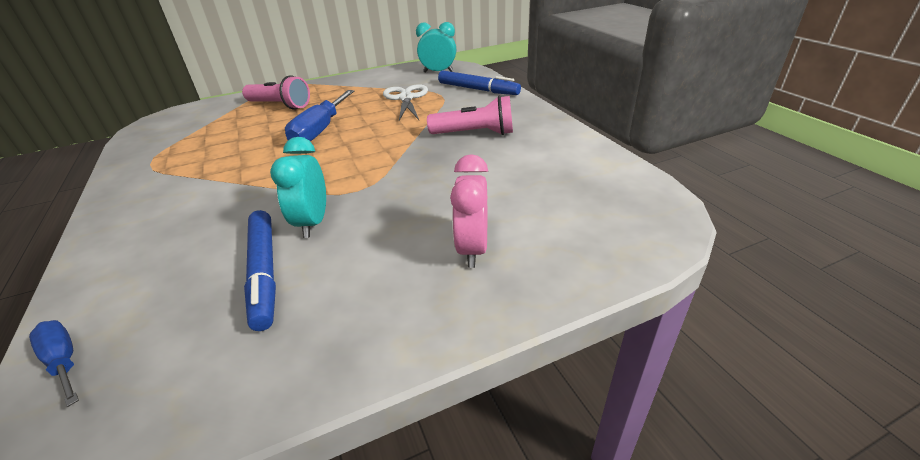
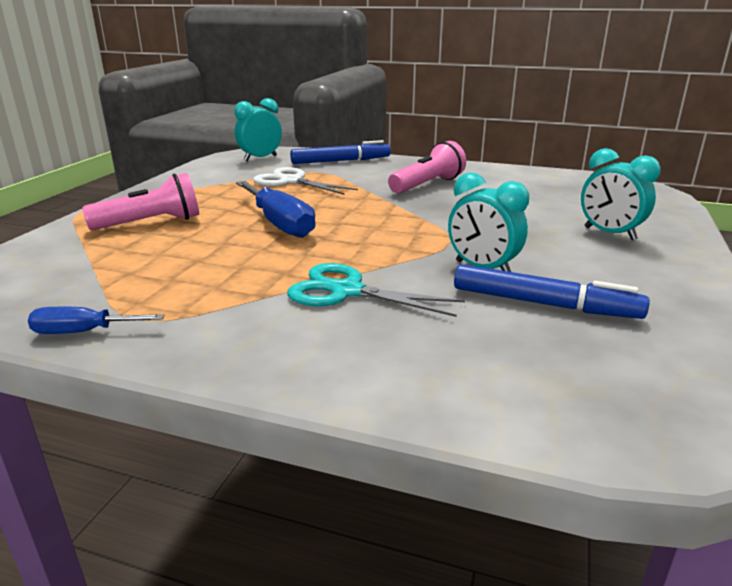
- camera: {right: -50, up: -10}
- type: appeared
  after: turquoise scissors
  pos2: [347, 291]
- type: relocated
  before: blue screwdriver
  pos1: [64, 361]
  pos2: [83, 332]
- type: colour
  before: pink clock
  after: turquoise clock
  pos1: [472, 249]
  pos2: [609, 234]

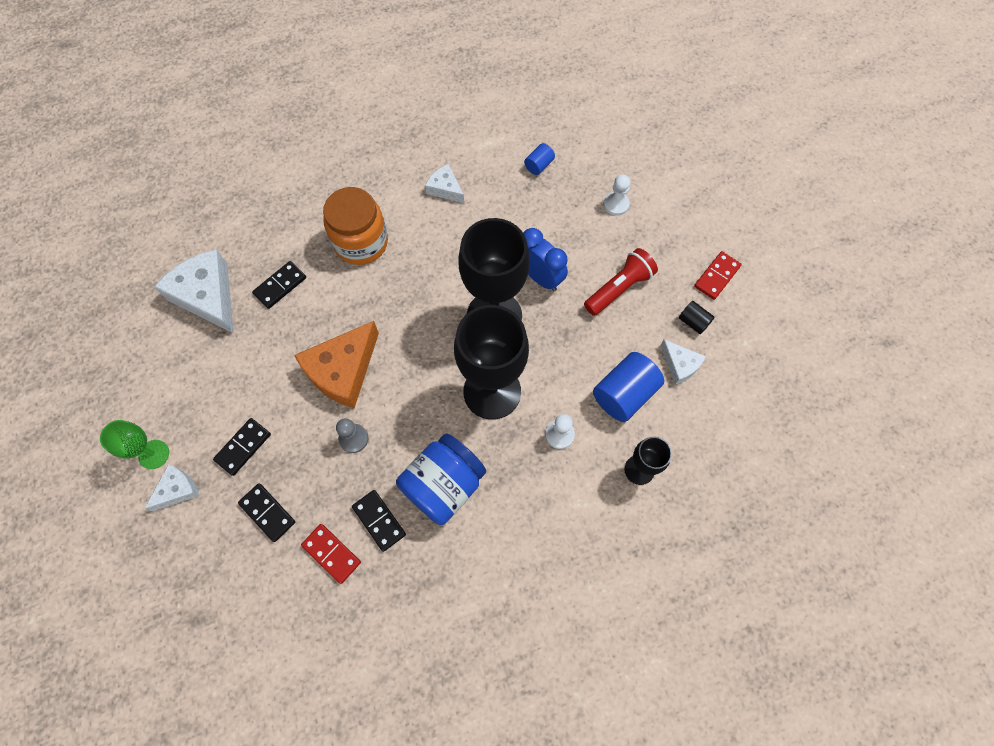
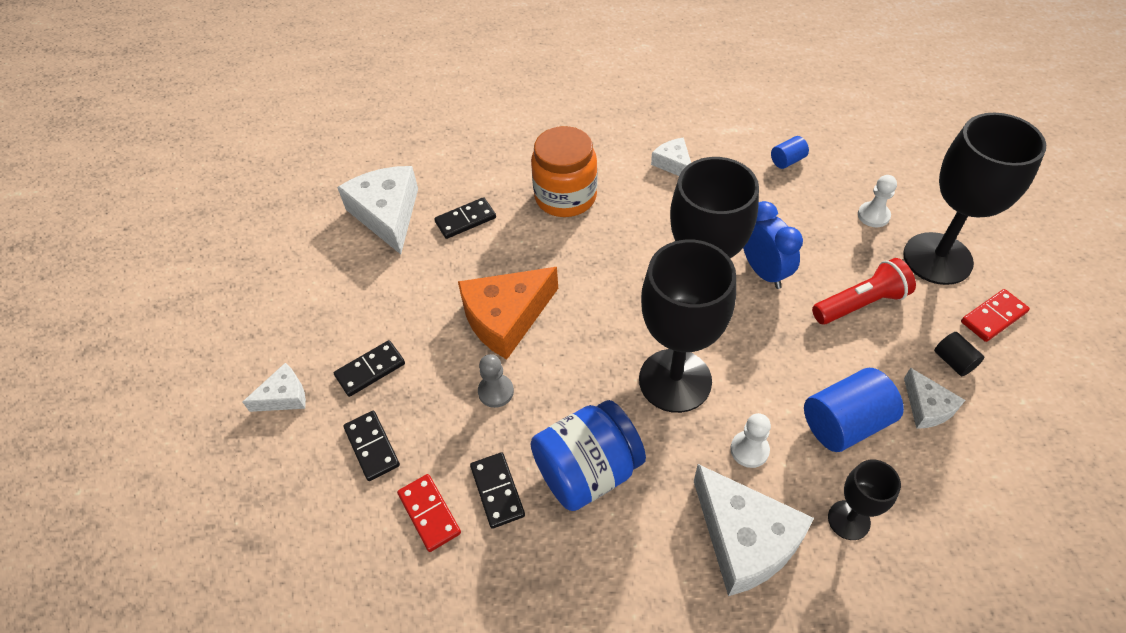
- camera: {right: 20, up: -15}
- type: missing
  before: green goblet
  pos1: [154, 454]
- type: appeared
  after: white cheese
  pos2: [745, 539]
- type: appeared
  after: black goblet
  pos2: [937, 258]

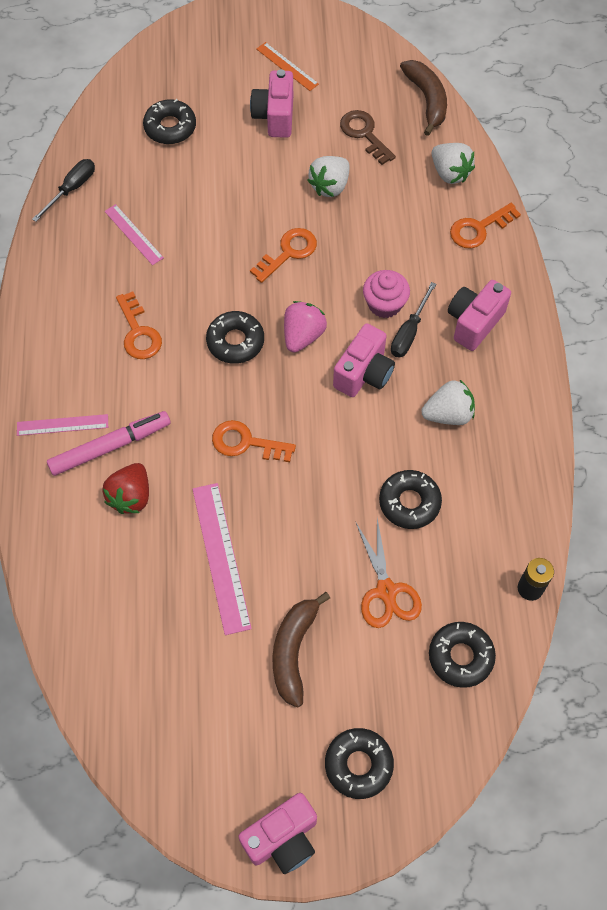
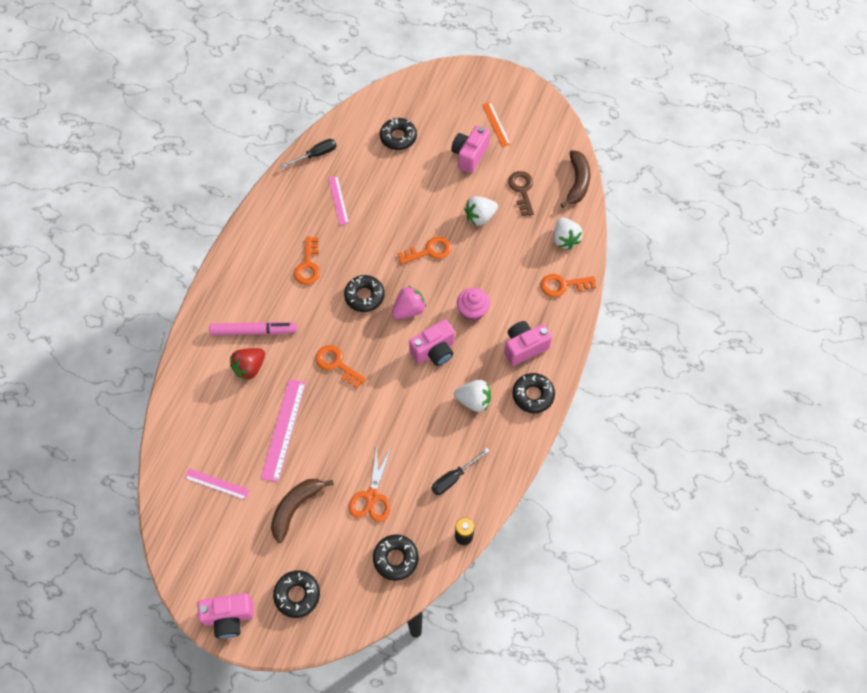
- camera: {right: 25, up: 0}
- type: relocated
  before: pink ruler
  pos1: [62, 425]
  pos2: [217, 484]
- type: relocated
  before: black donut
  pos1: [409, 502]
  pos2: [533, 395]
- type: relocated
  before: black screwdriver
  pos1: [409, 332]
  pos2: [453, 478]

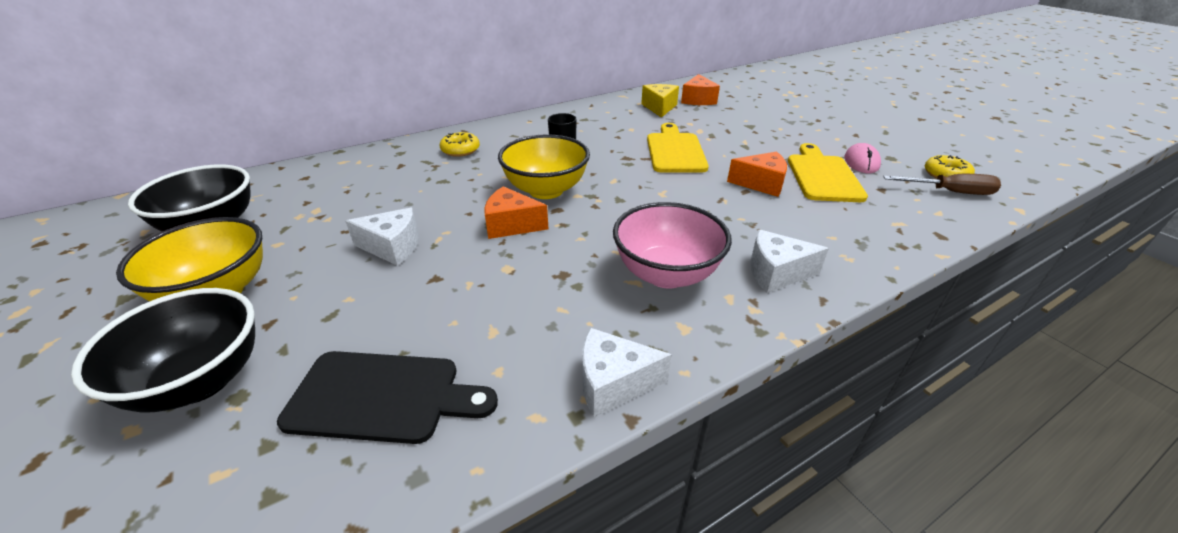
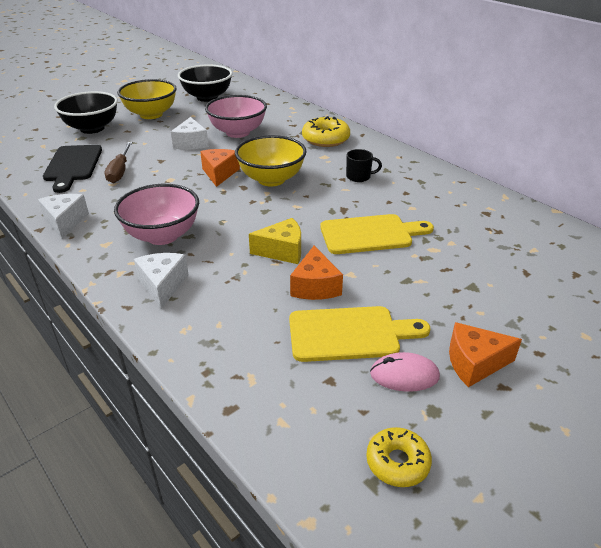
- camera: {right: 80, up: 0}
- type: appeared
  after: pink bowl
  pos2: [237, 132]
- type: relocated
  before: yellow cheese
  pos1: [659, 107]
  pos2: [282, 251]
- type: relocated
  before: orange cheese
  pos1: [698, 100]
  pos2: [474, 363]
- type: relocated
  before: brown screwdriver
  pos1: [950, 192]
  pos2: [120, 171]
- type: size
  before: yellow donut
  pos1: [460, 150]
  pos2: [325, 139]
  scale: 1.54

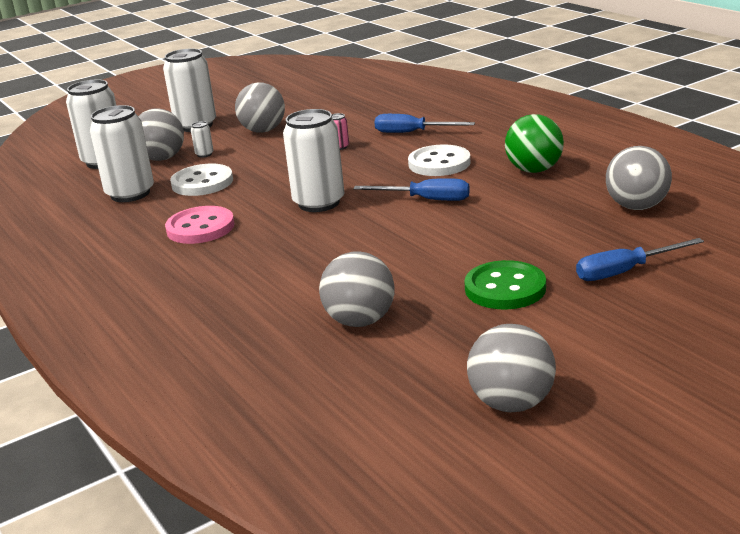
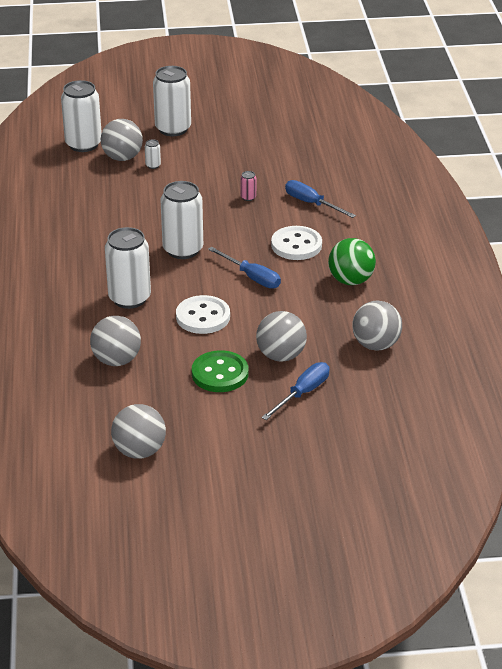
- camera: {right: 25, up: 10}
- type: missing
  before: pink button
  pos1: [200, 228]
- type: relocated
  before: white can
  pos1: [130, 194]
  pos2: [129, 298]
- type: relocated
  before: white button
  pos1: [202, 183]
  pos2: [203, 317]
- type: relocated
  before: grey ball
  pos1: [263, 131]
  pos2: [281, 355]
- type: spun
  before: blue screwdriver
  pos1: [625, 271]
  pos2: [303, 393]
  turn: 120

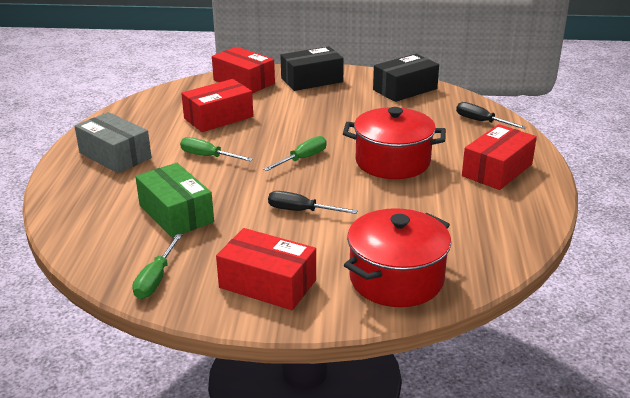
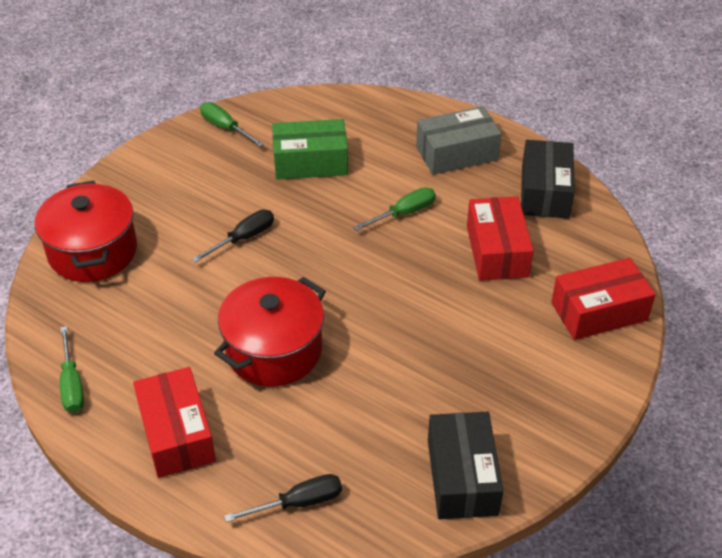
- camera: {right: 120, up: 15}
- type: missing
  before: red box
  pos1: [267, 284]
- type: relocated
  before: green screwdriver
  pos1: [302, 159]
  pos2: [72, 384]
- type: relocated
  before: black box
  pos1: [312, 80]
  pos2: [545, 192]

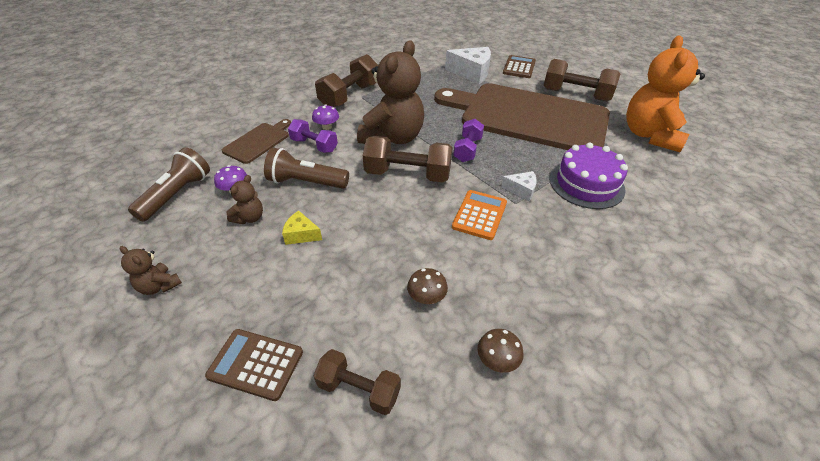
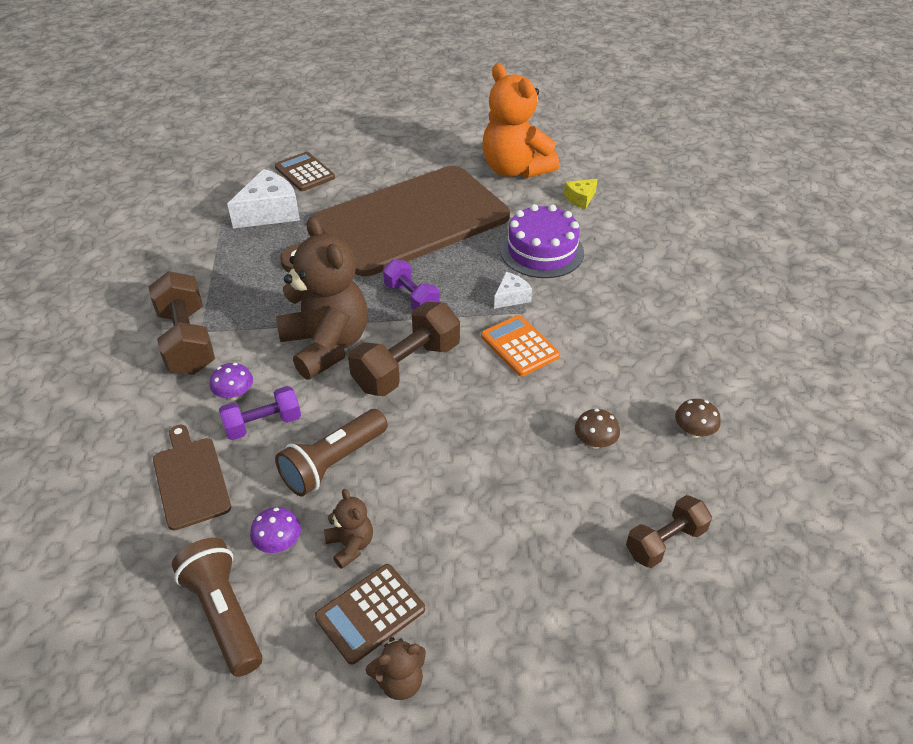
- camera: {right: -55, up: 0}
- type: missing
  before: brown dumbbell
  pos1: [576, 95]
- type: relocated
  before: brown calculator
  pos1: [256, 364]
  pos2: [370, 613]
- type: relocated
  before: yellow cheese
  pos1: [301, 234]
  pos2: [580, 199]

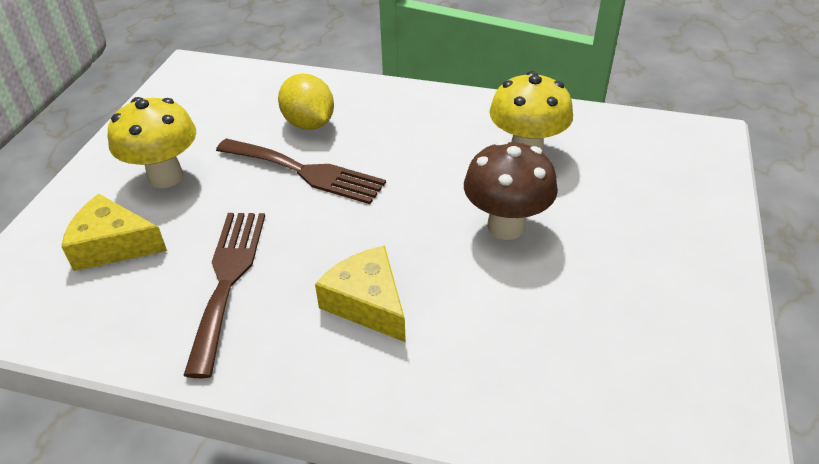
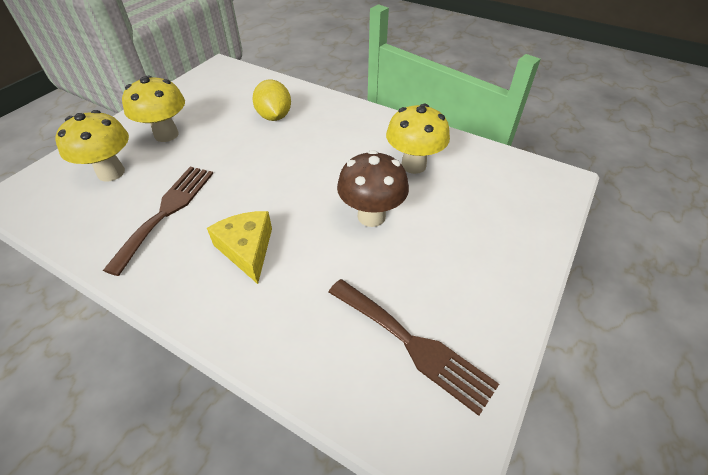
- camera: {right: 15, up: 5}
- type: relocated
  before: brown fork
  pos1: [304, 172]
  pos2: [411, 344]
- type: exchanged
  before: yellow cheese
  after: yellow mushroom
  pos1: [113, 245]
  pos2: [111, 173]

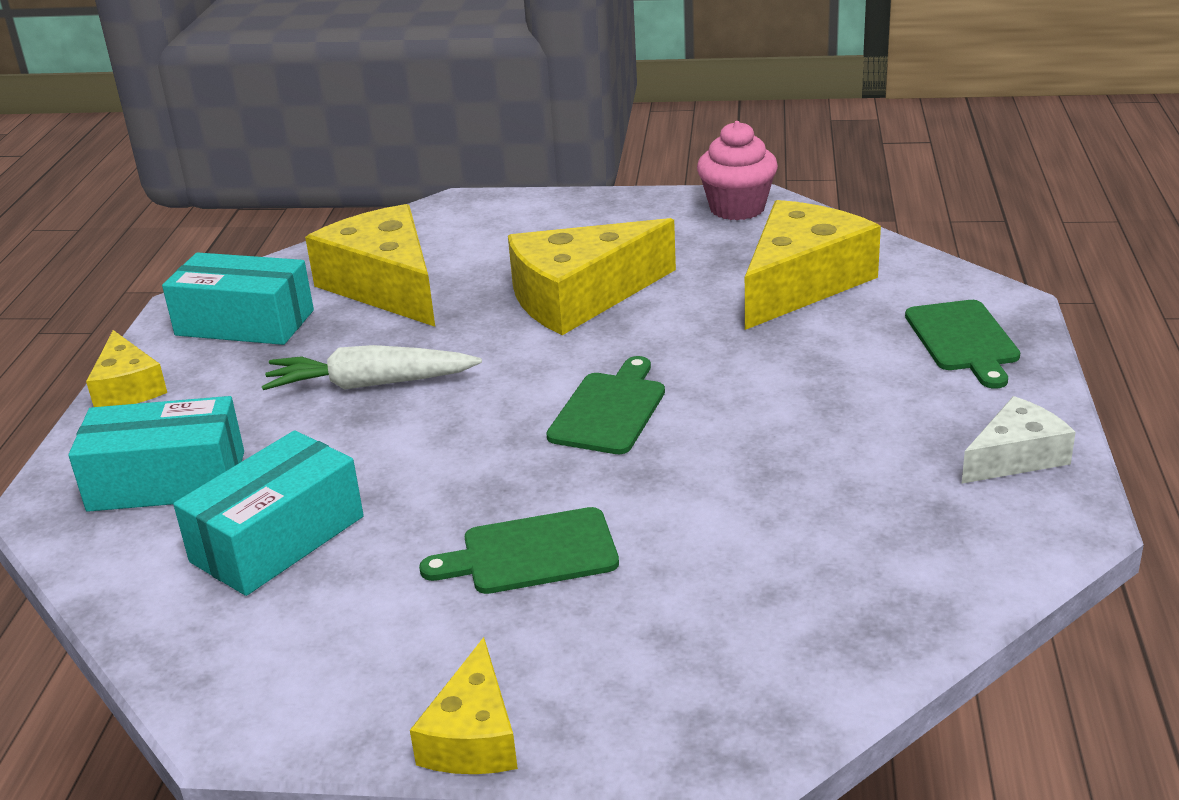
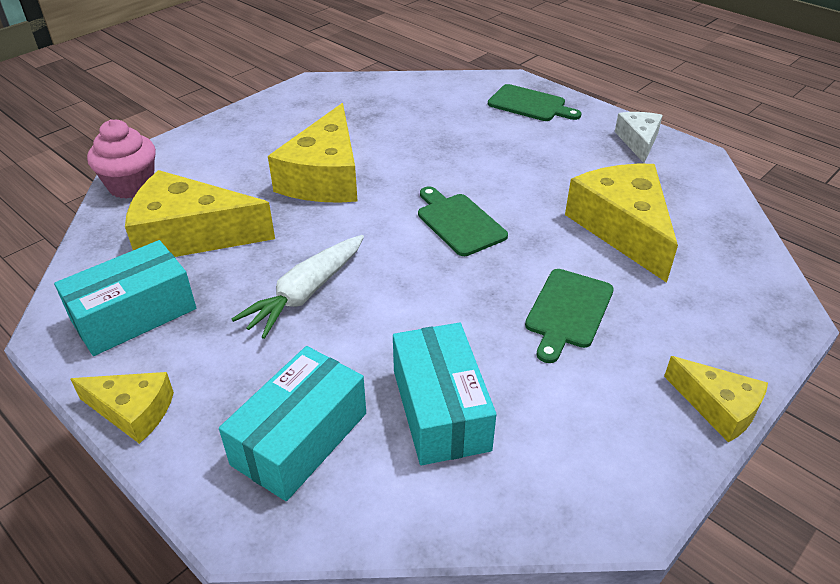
- camera: {right: -55, up: 10}
- type: relocated
  before: pink cupcake
  pos1: [737, 208]
  pos2: [131, 186]
- type: relocated
  before: yellow cheese
  pos1: [801, 283]
  pos2: [622, 228]

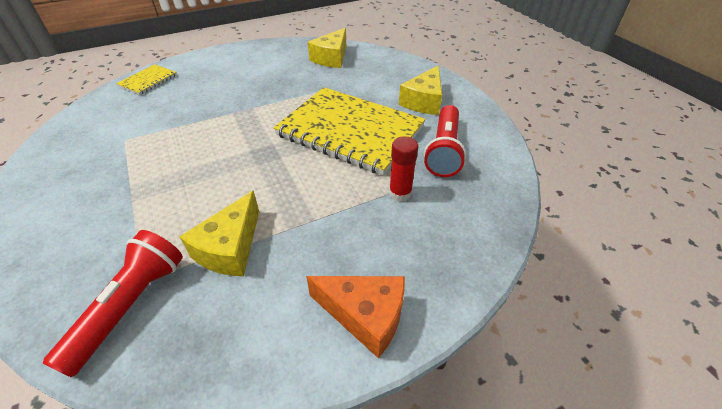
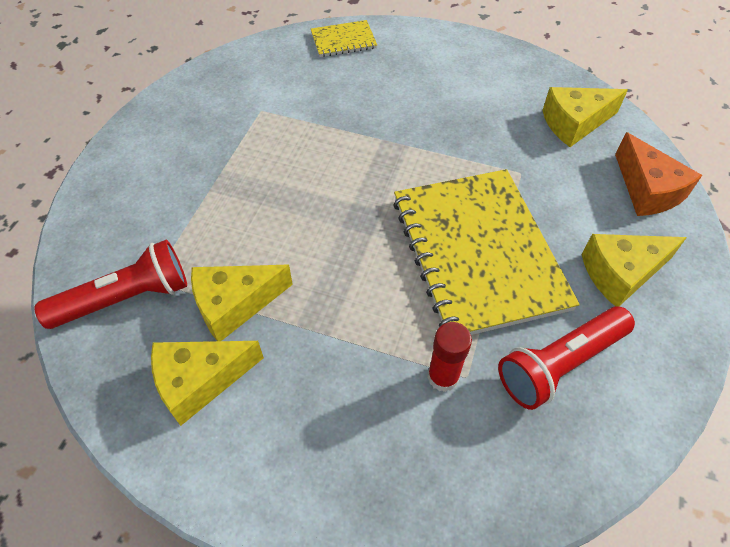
- camera: {right: 45, up: 10}
- type: appeared
  after: yellow cheese
  pos2: [200, 381]
- type: relocated
  before: orange cheese
  pos1: [365, 316]
  pos2: [647, 190]

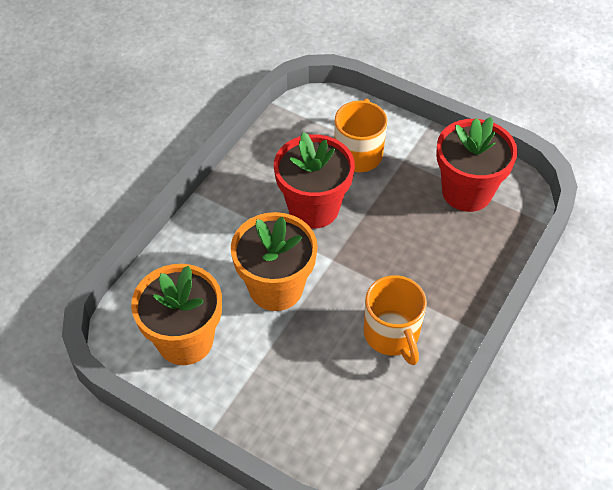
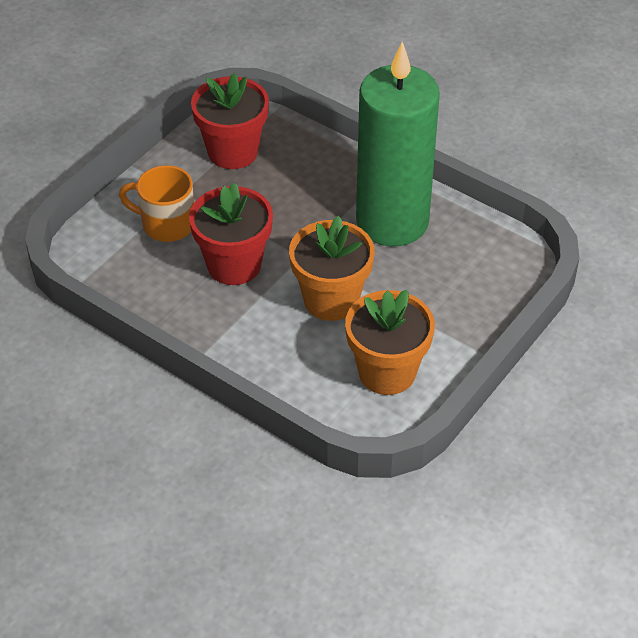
- camera: {right: -85, up: -5}
- type: exchanged
  before: orange mug
  after: green candle
  pos1: [392, 335]
  pos2: [392, 221]

